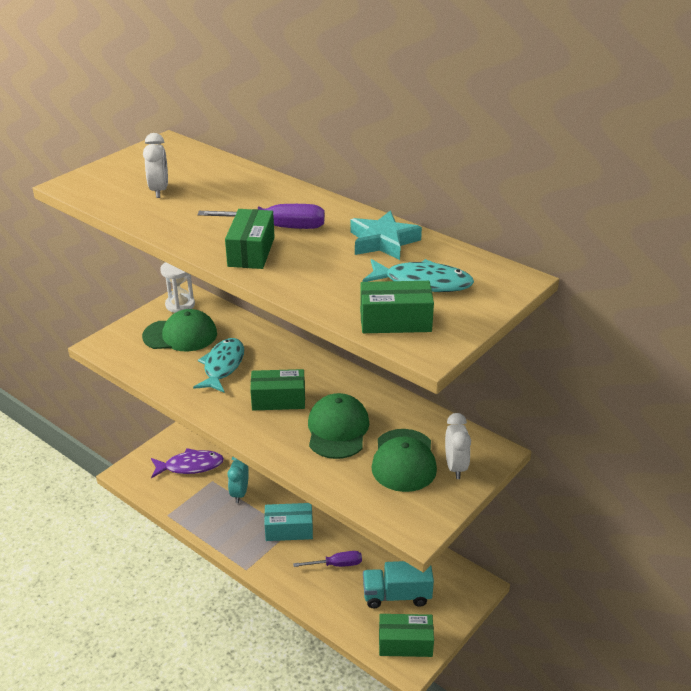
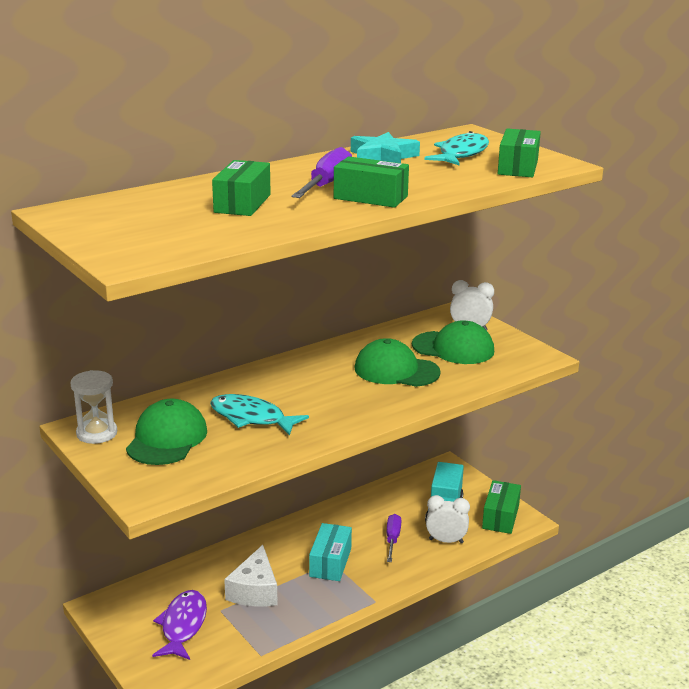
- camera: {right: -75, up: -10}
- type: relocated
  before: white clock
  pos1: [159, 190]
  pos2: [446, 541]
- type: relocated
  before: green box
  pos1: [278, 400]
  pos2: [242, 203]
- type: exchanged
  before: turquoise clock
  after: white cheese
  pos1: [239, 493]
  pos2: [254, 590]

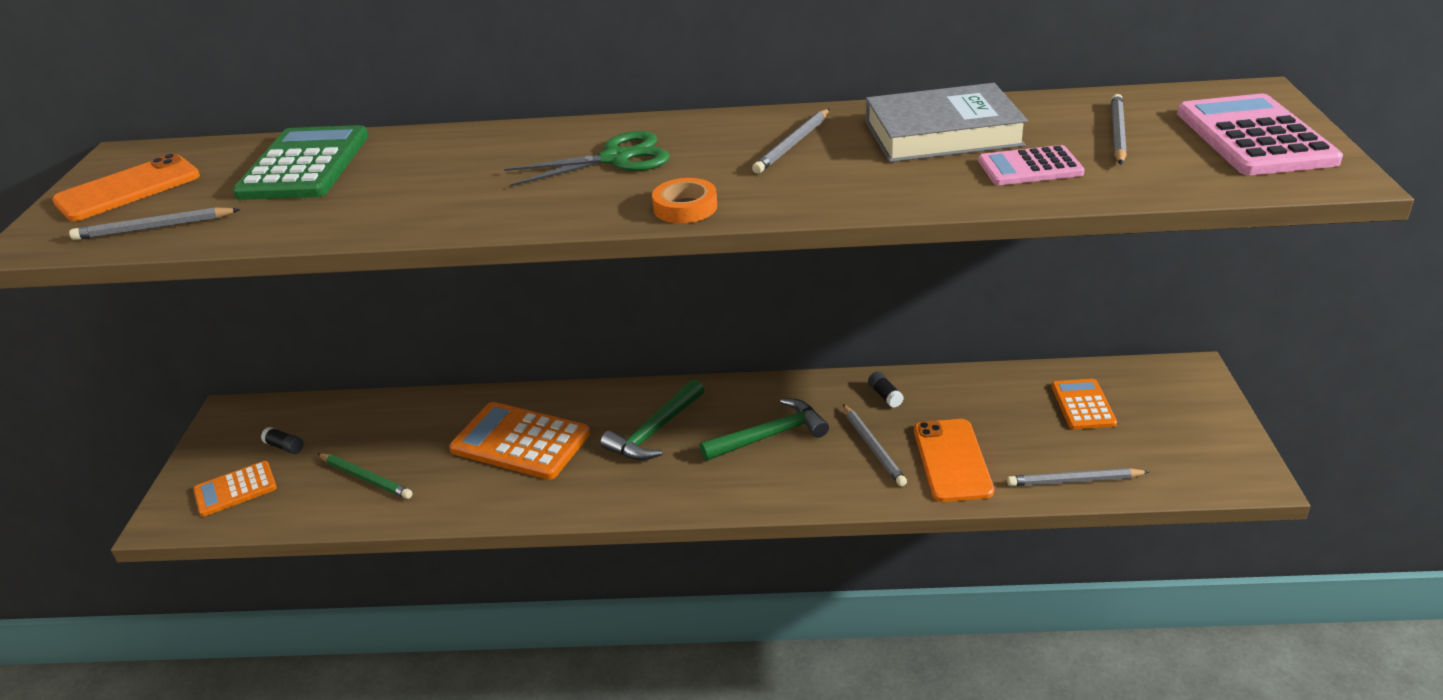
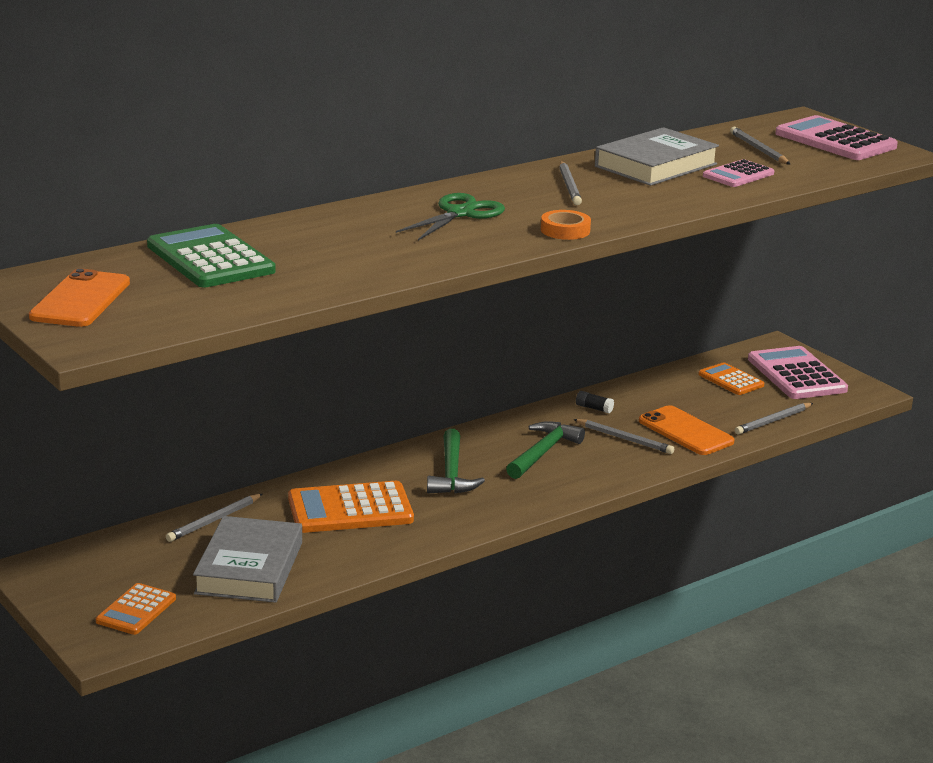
- camera: {right: -40, up: -10}
- type: missing
  before: black glue stick
  pos1: [284, 447]
- type: appeared
  after: pink calculator
  pos2: [796, 374]
- type: relocated
  before: grey pencil
  pos1: [154, 228]
  pos2: [214, 520]
- type: exchanged
  before: green pencil
  after: grey book
  pos1: [365, 478]
  pos2: [249, 568]

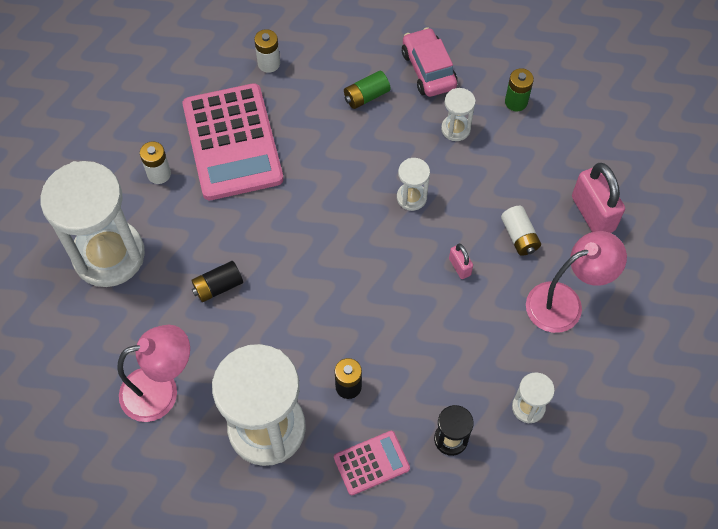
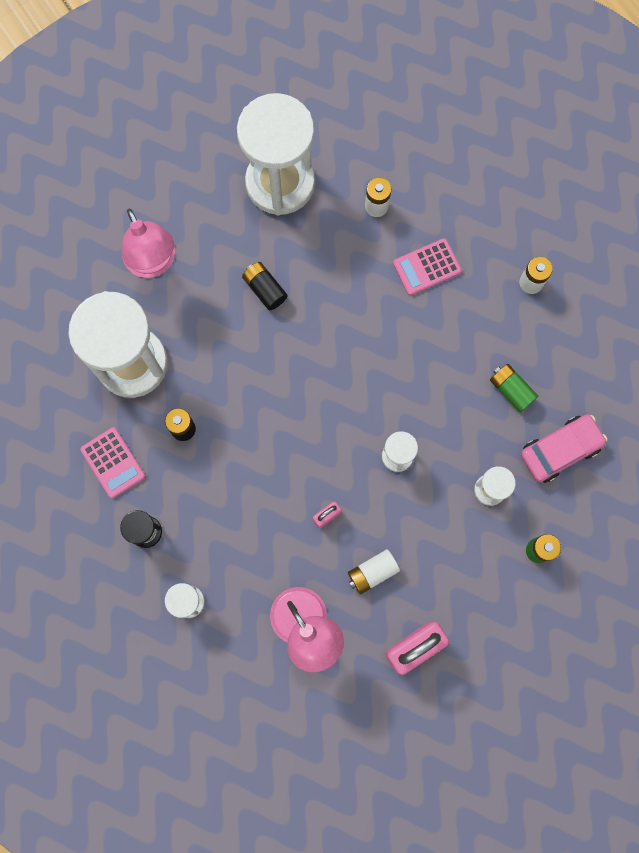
- camera: {right: 80, up: 15}
- type: size
  before: pink calculator
  pos1: [232, 142]
  pos2: [427, 267]
  scale: 0.48

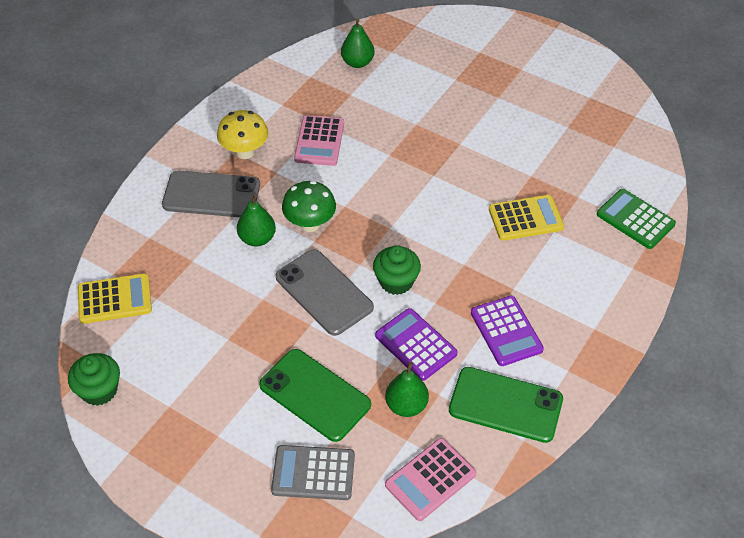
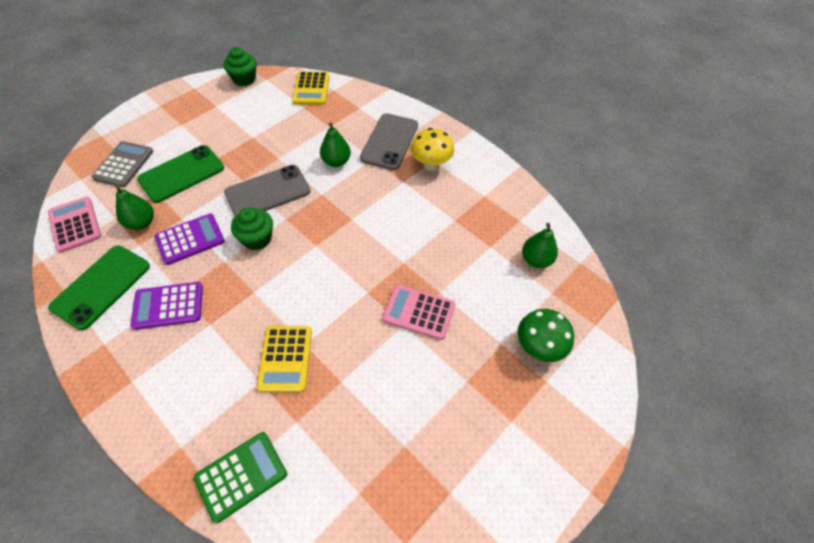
- camera: {right: 100, up: 5}
- type: relocated
  before: green mushroom
  pos1: [310, 224]
  pos2: [538, 347]
- type: relocated
  before: pink calculator
  pos1: [319, 141]
  pos2: [418, 312]

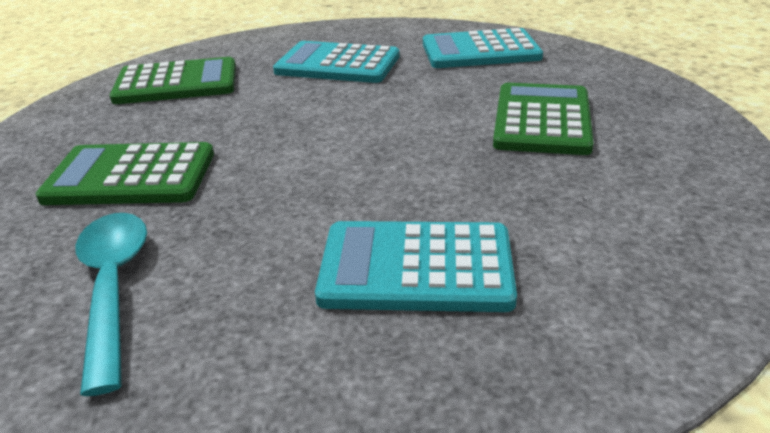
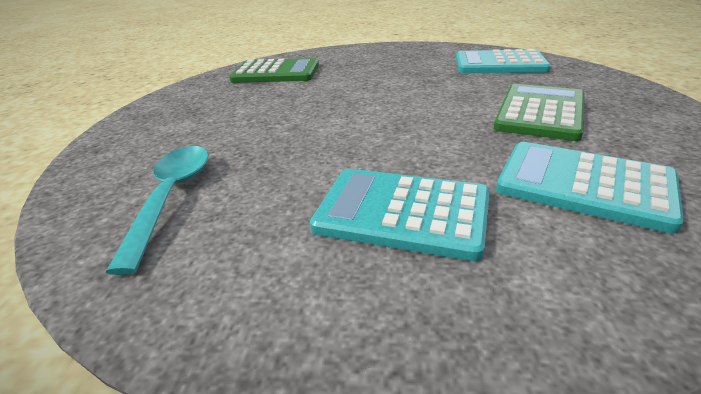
- camera: {right: 15, up: 0}
- type: missing
  before: green calculator
  pos1: [130, 176]
- type: relocated
  before: turquoise calculator
  pos1: [337, 64]
  pos2: [584, 185]

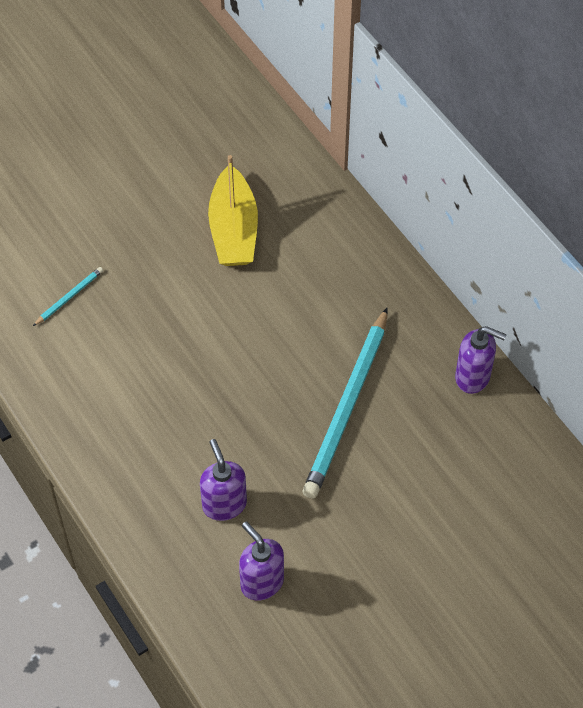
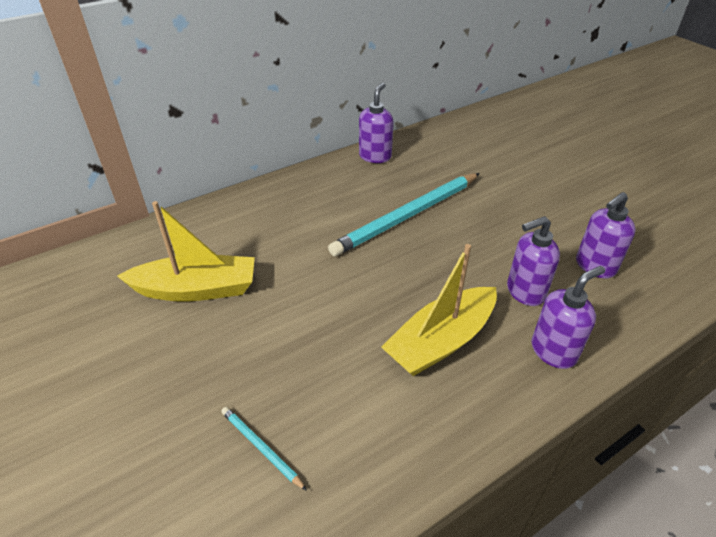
- camera: {right: -90, up: -15}
- type: appeared
  after: yellow boat
  pos2: [441, 341]
- type: appeared
  after: purple soap dispenser
  pos2: [554, 351]
- type: spun
  before: turquoise pencil
  pos1: [347, 407]
  pos2: [407, 216]
  turn: 120

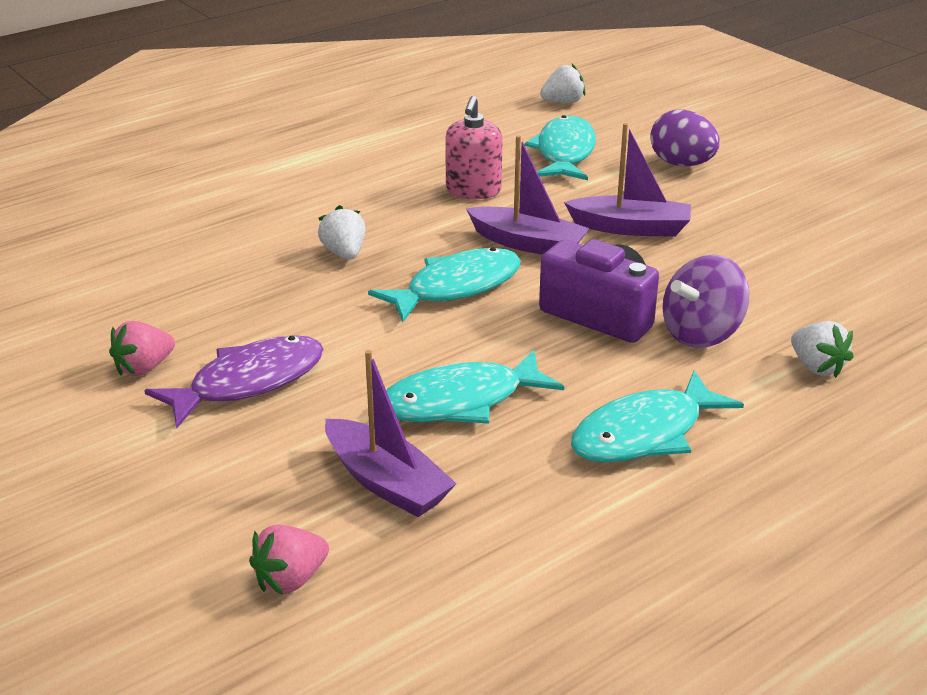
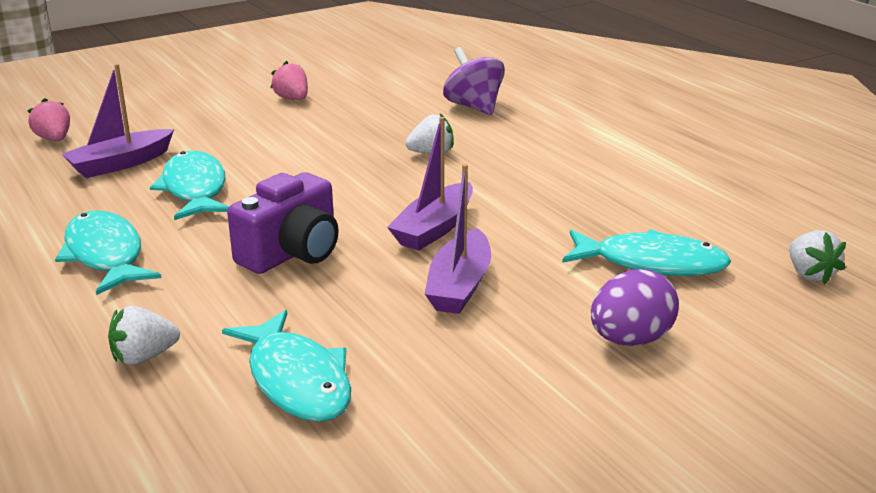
- camera: {right: 95, up: -5}
- type: missing
  before: purple fish
  pos1: [249, 382]
- type: missing
  before: pink soap dispenser
  pos1: [473, 190]
- type: relocated
  before: turquoise fish
  pos1: [456, 287]
  pos2: [296, 380]
- type: relocated
  before: purple spinning top
  pos1: [701, 334]
  pos2: [474, 107]

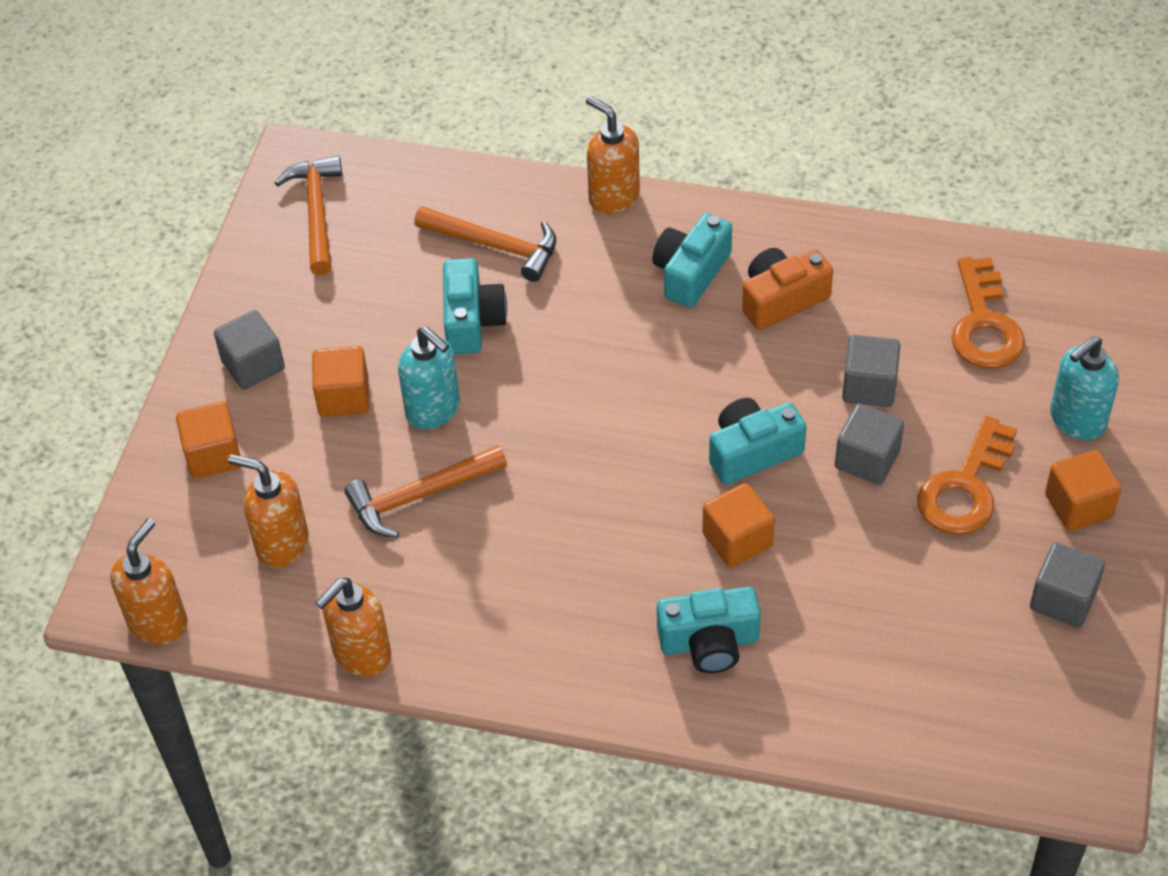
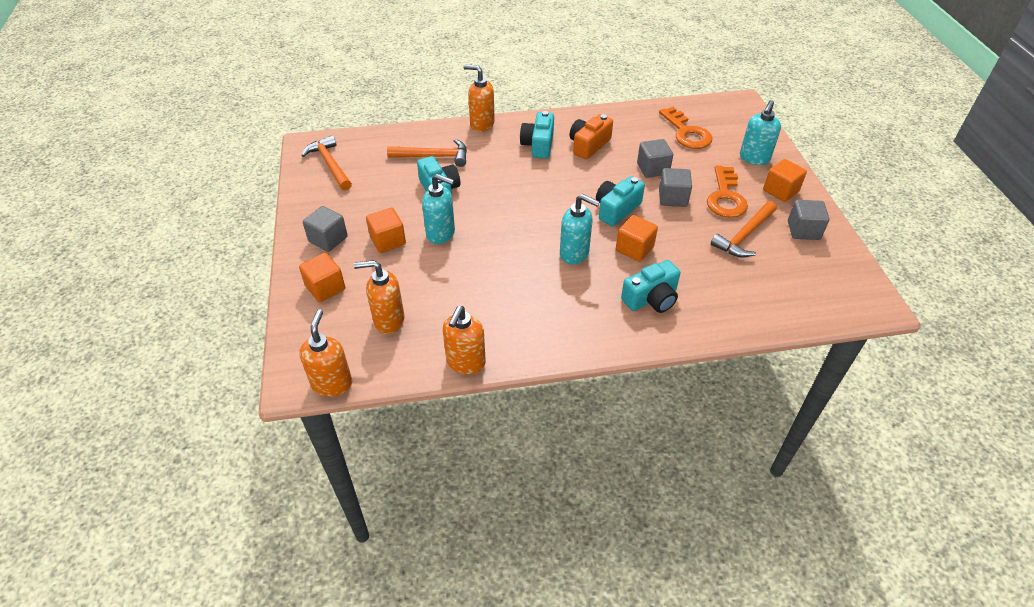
- camera: {right: -25, up: -5}
- type: appeared
  after: turquoise soap dispenser
  pos2: [574, 254]
- type: relocated
  before: orange hammer
  pos1: [419, 496]
  pos2: [744, 236]

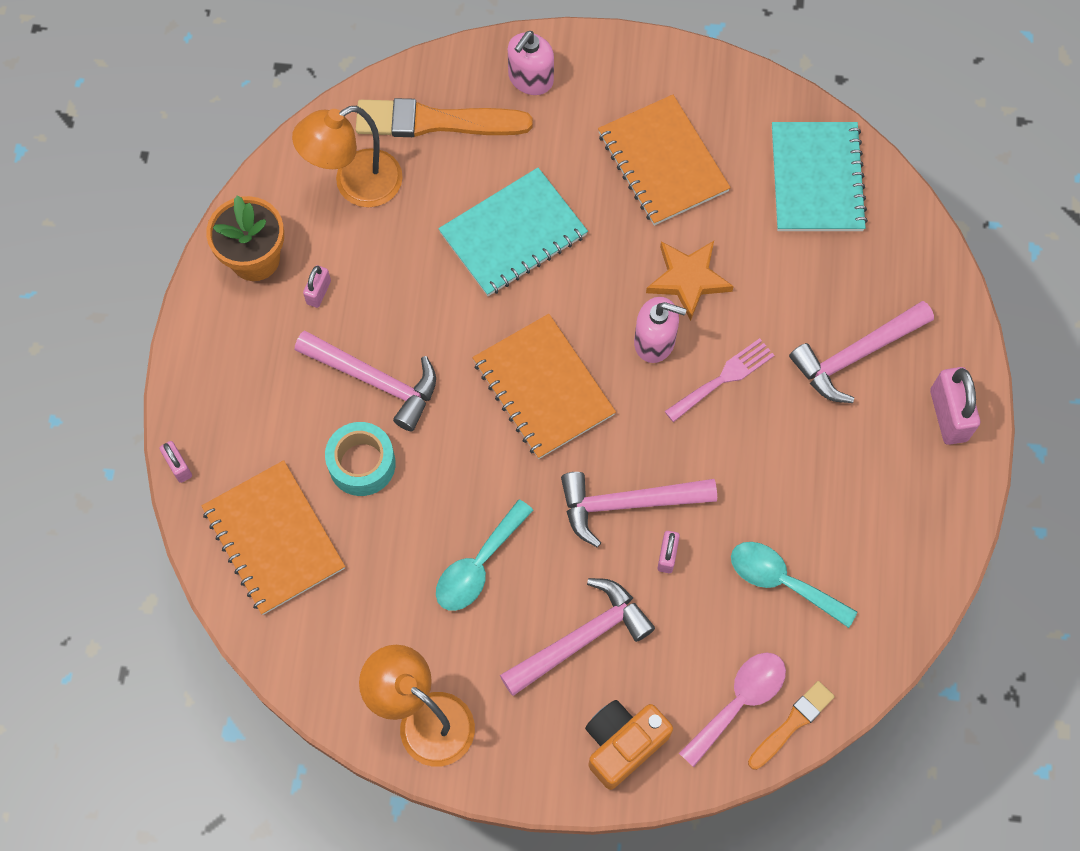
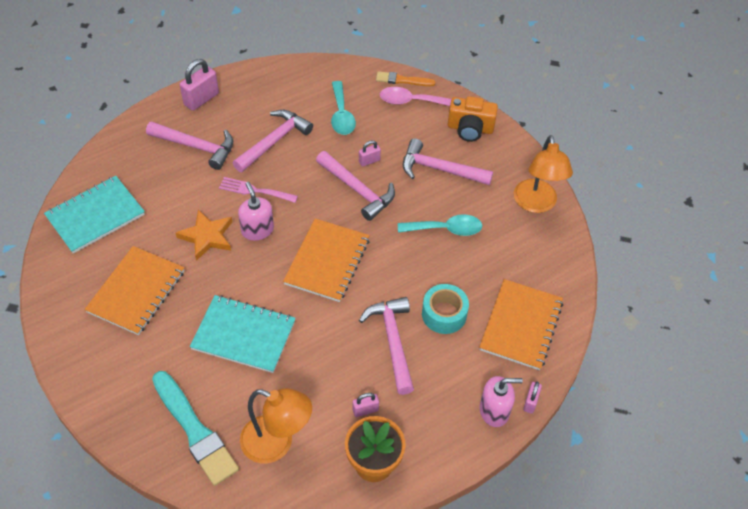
- camera: {right: -130, up: -15}
- type: appeared
  after: pink hammer
  pos2: [274, 141]
- type: relocated
  before: pink soap dispenser
  pos1: [530, 79]
  pos2: [494, 411]
- type: colour
  before: orange brush
  after: turquoise brush
  pos1: [436, 121]
  pos2: [194, 430]

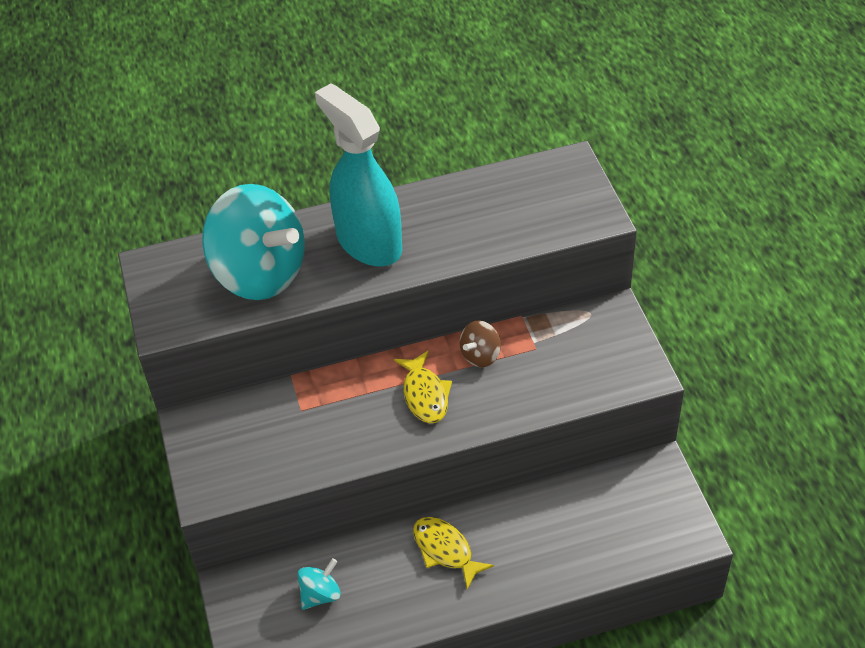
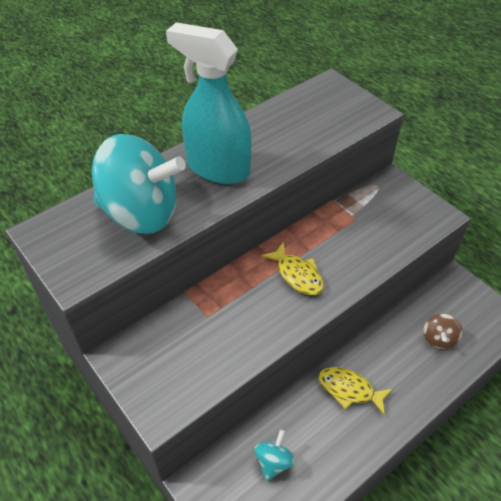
- camera: {right: -25, up: 0}
- type: relocated
  before: brown spinning top
  pos1: [480, 355]
  pos2: [439, 339]

